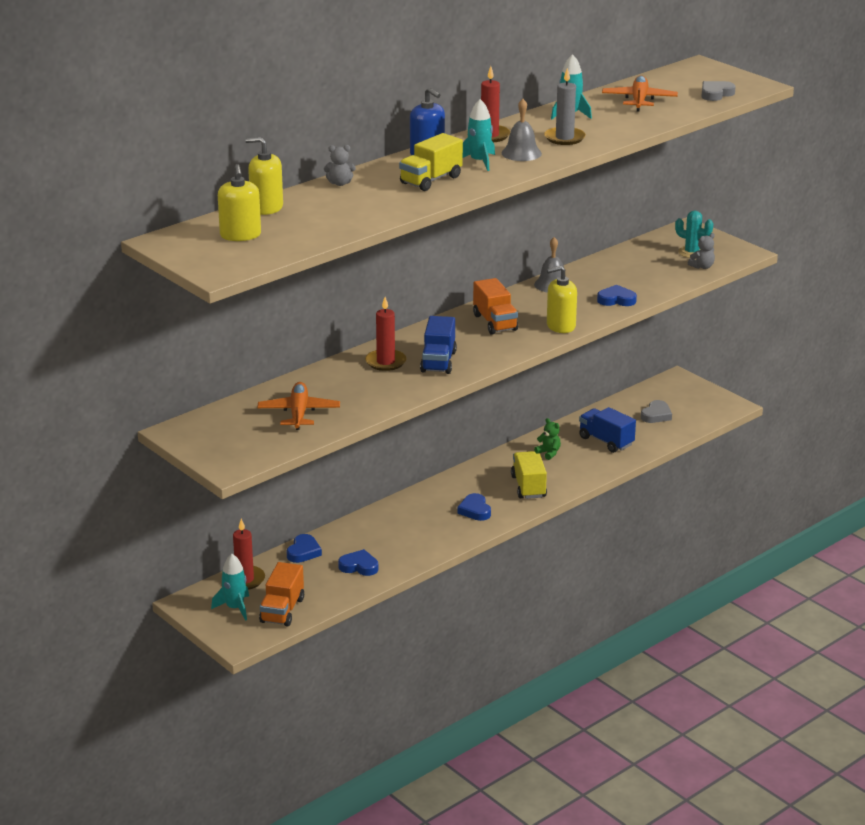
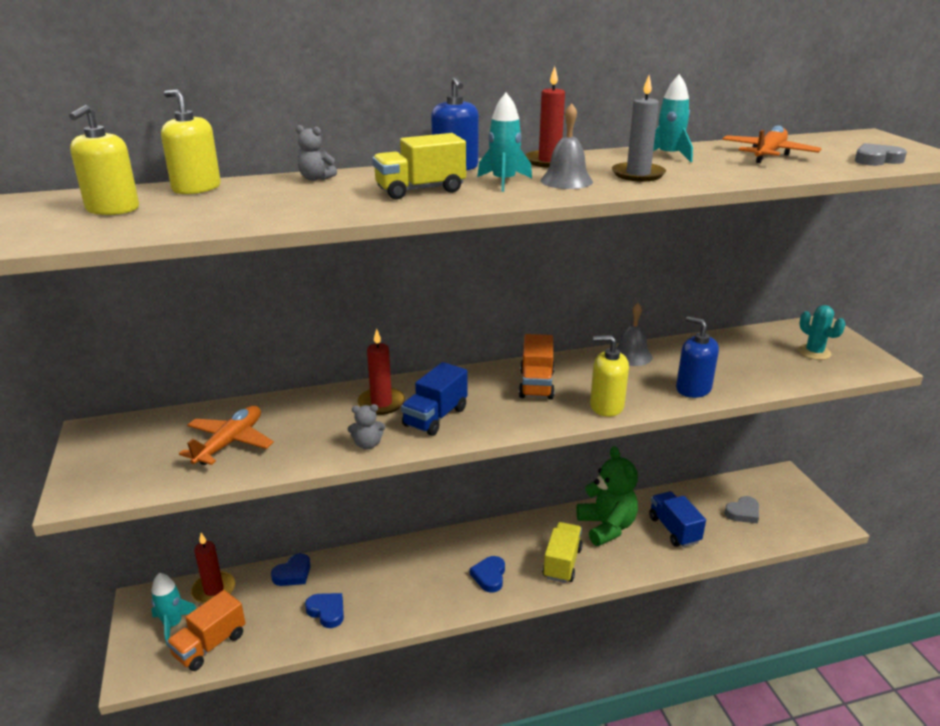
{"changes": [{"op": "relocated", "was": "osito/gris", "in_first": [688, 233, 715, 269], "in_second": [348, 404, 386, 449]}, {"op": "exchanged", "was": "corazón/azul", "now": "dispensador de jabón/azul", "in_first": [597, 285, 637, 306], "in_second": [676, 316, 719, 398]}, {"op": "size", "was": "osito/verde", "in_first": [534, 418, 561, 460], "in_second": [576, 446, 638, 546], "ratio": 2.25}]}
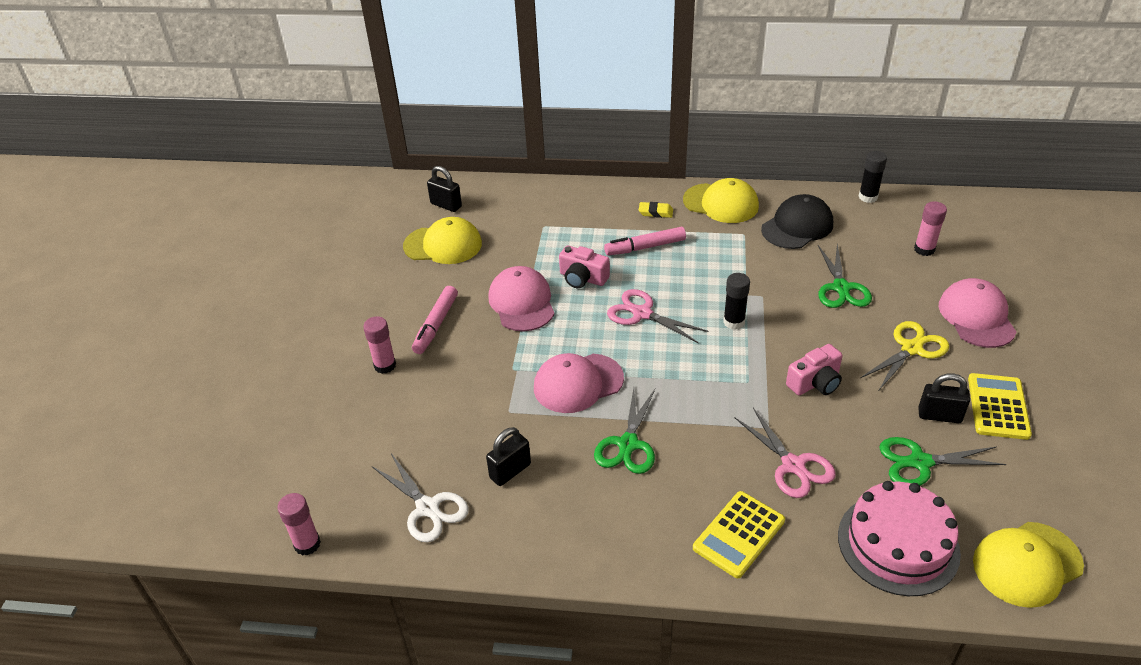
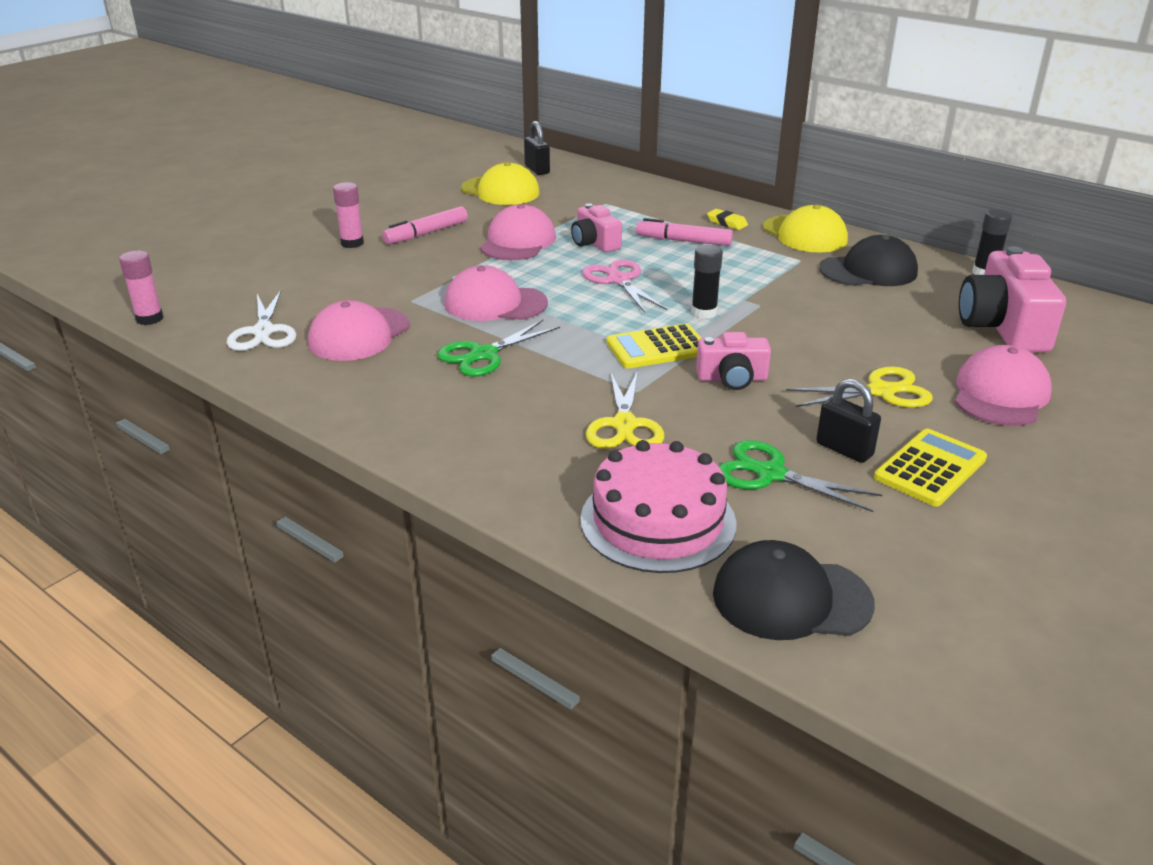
{"changes": [{"op": "exchanged", "was": "barra de pegamento/rosa", "now": "cámara/rosa", "in_first": [914, 201, 947, 256], "in_second": [959, 246, 1066, 352]}, {"op": "missing", "was": "tijeras/verde", "in_first": [818, 244, 872, 308]}, {"op": "colour", "was": "tijeras/rosa", "now": "tijeras/amarillo", "in_first": [735, 408, 836, 498], "in_second": [586, 371, 664, 449]}, {"op": "exchanged", "was": "candado/negro", "now": "gorra/rosa", "in_first": [486, 427, 531, 486], "in_second": [308, 300, 410, 361]}, {"op": "relocated", "was": "calculadora/amarillo", "in_first": [693, 491, 785, 578], "in_second": [606, 323, 701, 369]}, {"op": "colour", "was": "gorra/amarillo", "now": "gorra/negro", "in_first": [973, 522, 1084, 608], "in_second": [713, 540, 875, 640]}]}
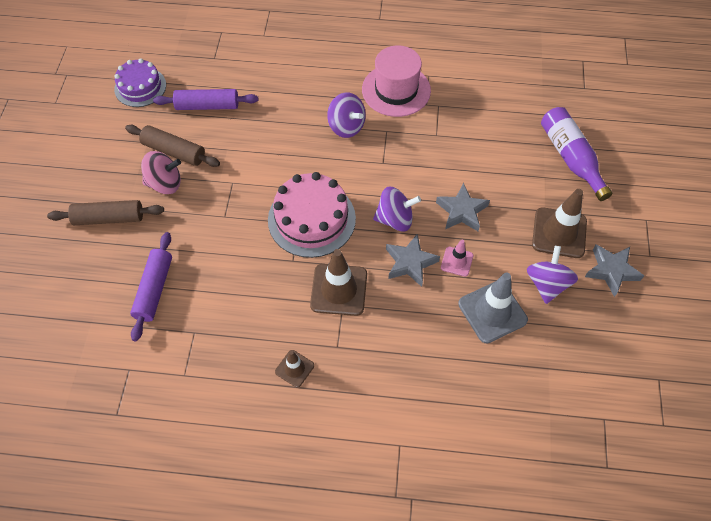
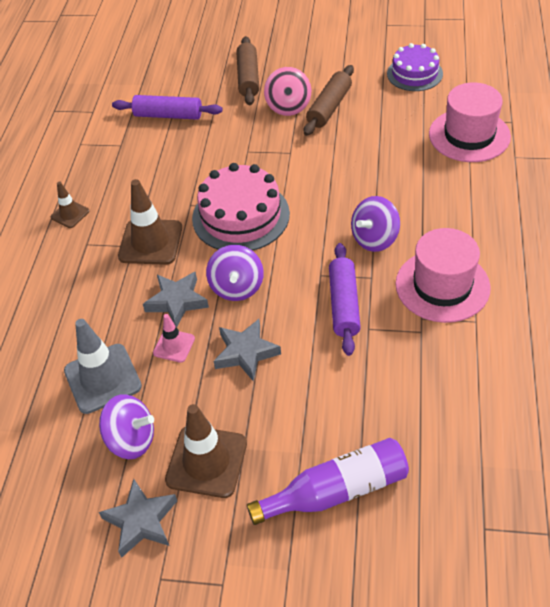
{"changes": [{"op": "relocated", "was": "rodillo/morado", "in_first": [153, 89, 258, 110], "in_second": [329, 243, 361, 356]}, {"op": "appeared", "now": "sombrero/rosa", "in_second": [429, 82, 511, 162]}]}
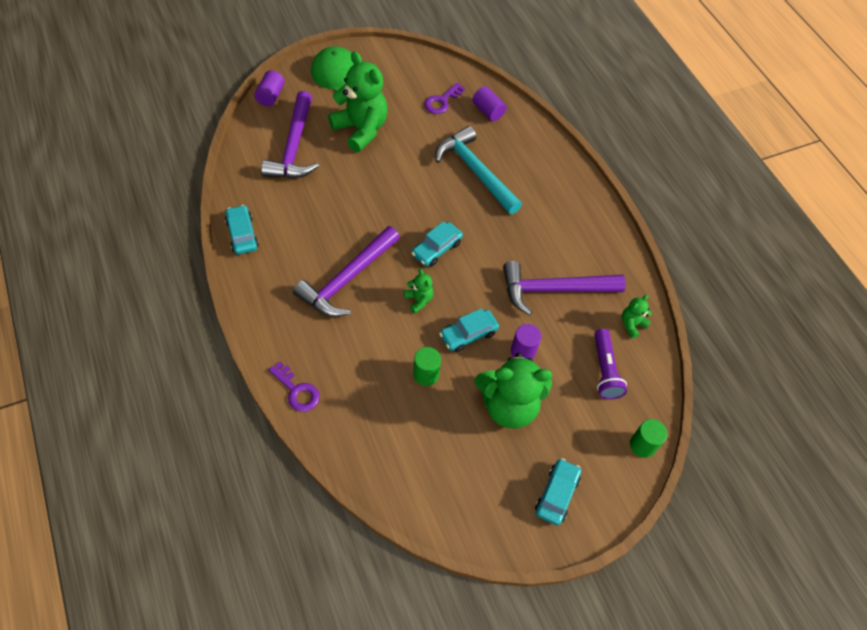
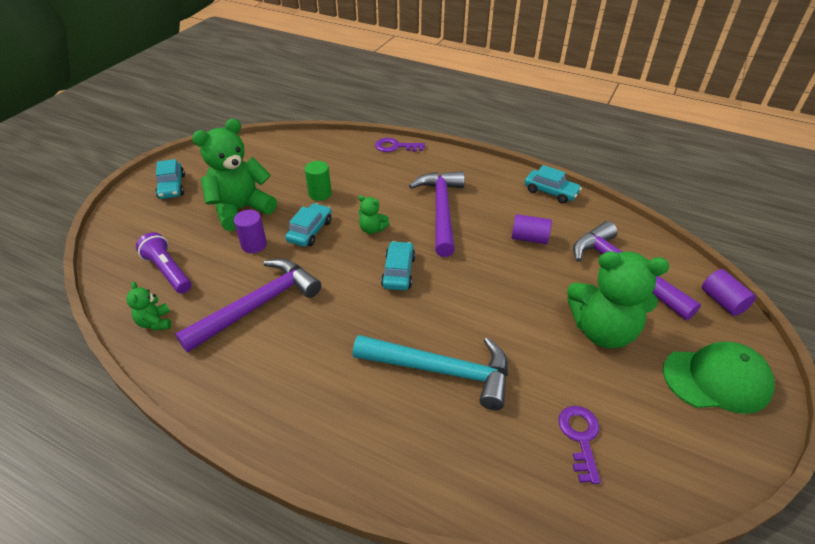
{"changes": [{"op": "relocated", "was": "cilindro/morado", "in_first": [473, 86, 507, 121], "in_second": [511, 214, 552, 244]}, {"op": "spun", "was": "osito/verde", "in_first": [622, 295, 651, 339], "in_second": [126, 282, 171, 330], "clockwise": 150}, {"op": "missing", "was": "cilindro/verde", "in_first": [630, 419, 667, 458]}]}
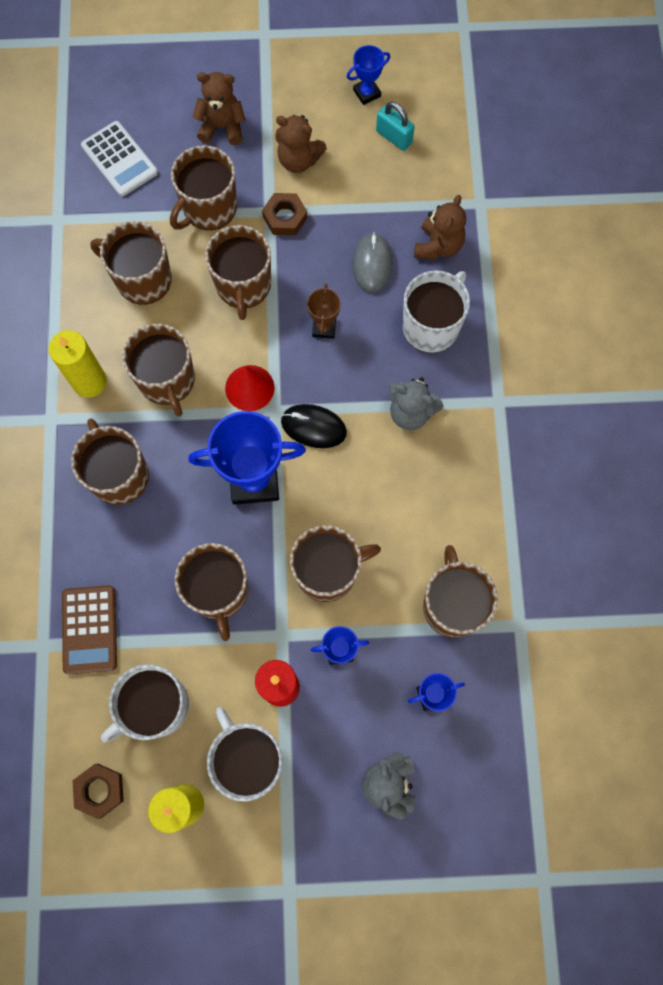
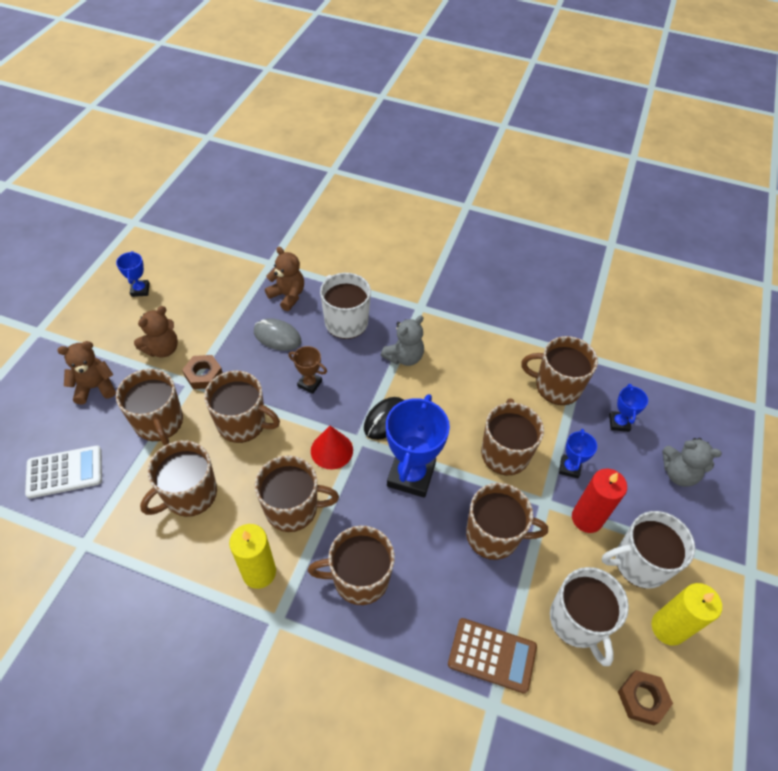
{"changes": [{"op": "spun", "was": "osito/marrón", "in_first": [192, 72, 246, 145], "in_second": [57, 341, 116, 404], "clockwise": 45}, {"op": "missing", "was": "candado/turquesa", "in_first": [376, 102, 415, 151]}]}
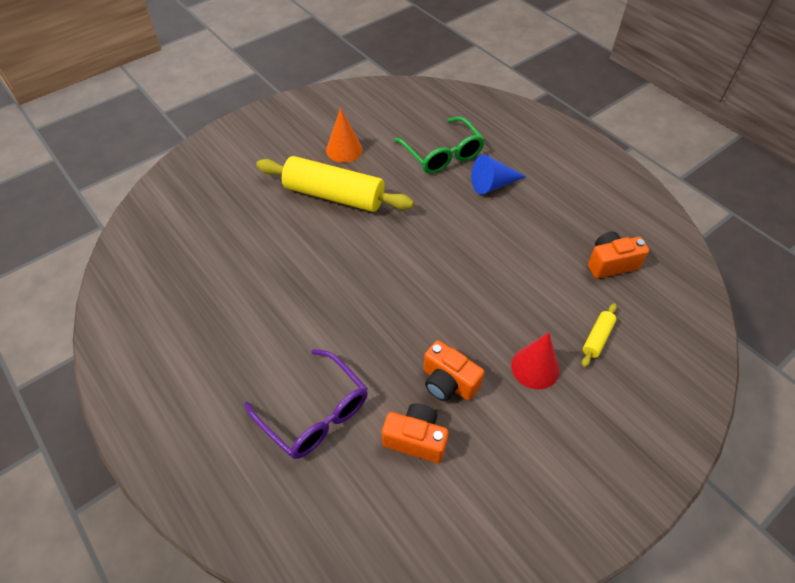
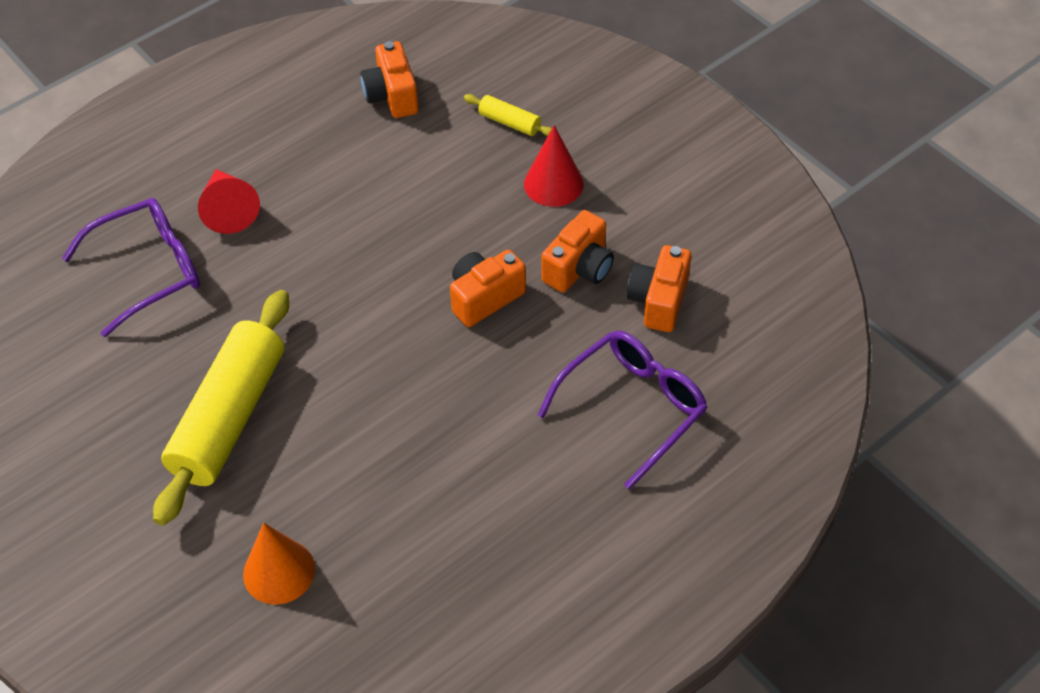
{"changes": [{"op": "relocated", "was": "cono/naranja", "in_first": [326, 108, 363, 163], "in_second": [243, 523, 315, 604]}, {"op": "colour", "was": "gafas/verde", "now": "gafas/morado", "in_first": [394, 117, 485, 174], "in_second": [62, 198, 200, 337]}, {"op": "colour", "was": "cono/azul", "now": "cono/rojo", "in_first": [471, 155, 526, 195], "in_second": [198, 169, 260, 234]}, {"op": "appeared", "now": "cámara/naranja", "in_second": [450, 250, 526, 327]}]}
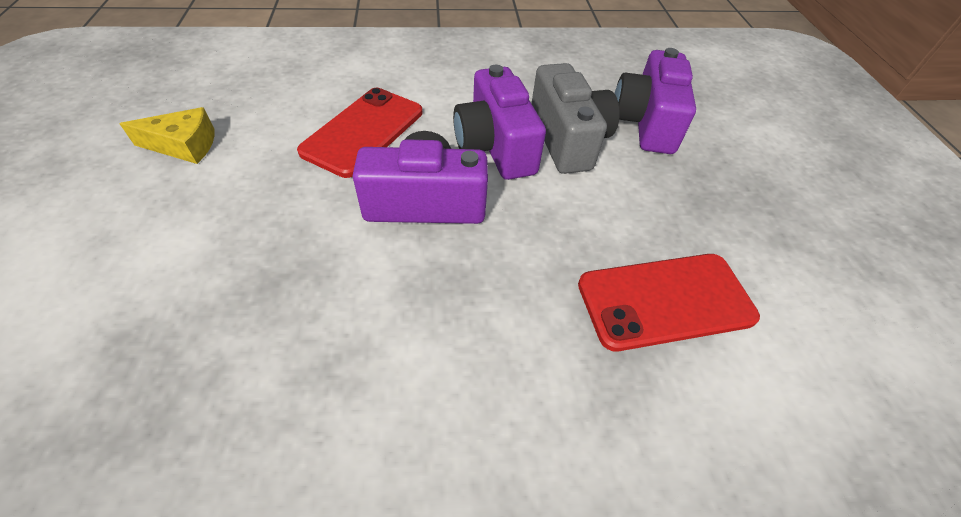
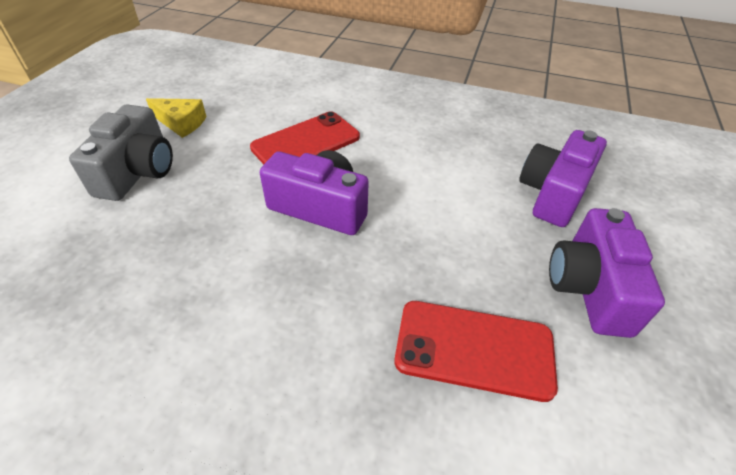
{"changes": [{"op": "relocated", "was": "cámara/gris", "in_first": [531, 63, 619, 174], "in_second": [69, 104, 173, 201]}, {"op": "relocated", "was": "cámara/morado", "in_first": [453, 65, 546, 180], "in_second": [549, 208, 665, 338]}]}
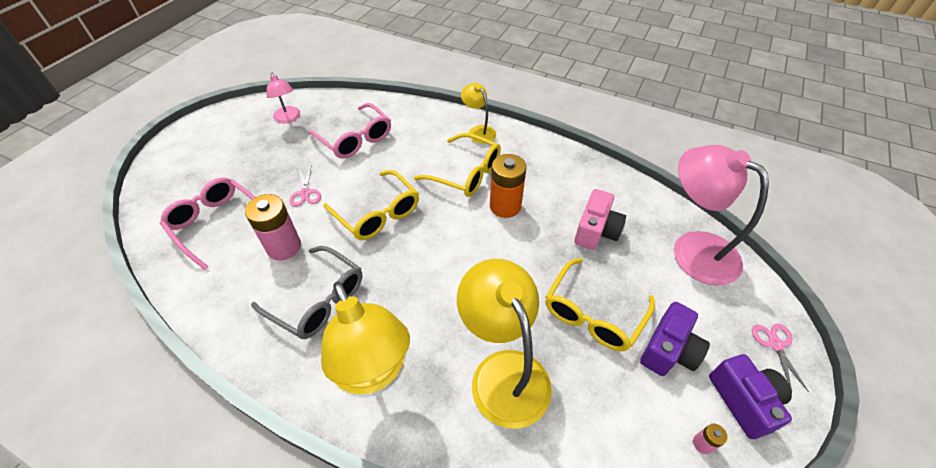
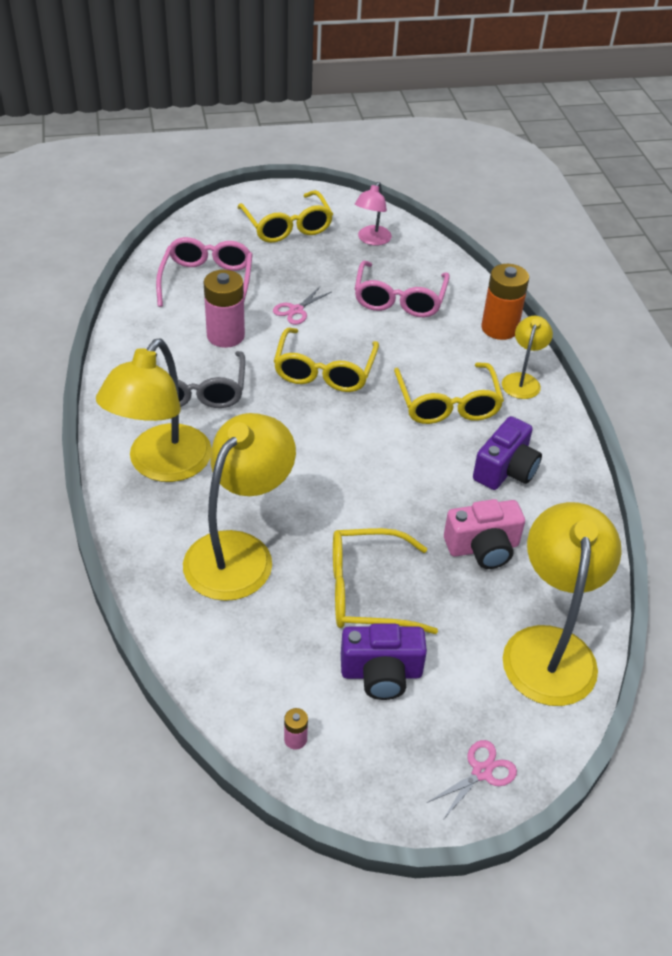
{"changes": [{"op": "colour", "was": "lámpara/rosa", "now": "lámpara/amarillo", "in_first": [674, 145, 769, 285], "in_second": [503, 502, 622, 706]}, {"op": "relocated", "was": "pila/naranja", "in_first": [490, 154, 527, 218], "in_second": [482, 264, 529, 340]}, {"op": "relocated", "was": "cámara/morado", "in_first": [709, 354, 792, 439], "in_second": [473, 416, 542, 490]}, {"op": "appeared", "now": "gafas/amarillo", "in_second": [237, 190, 333, 243]}]}
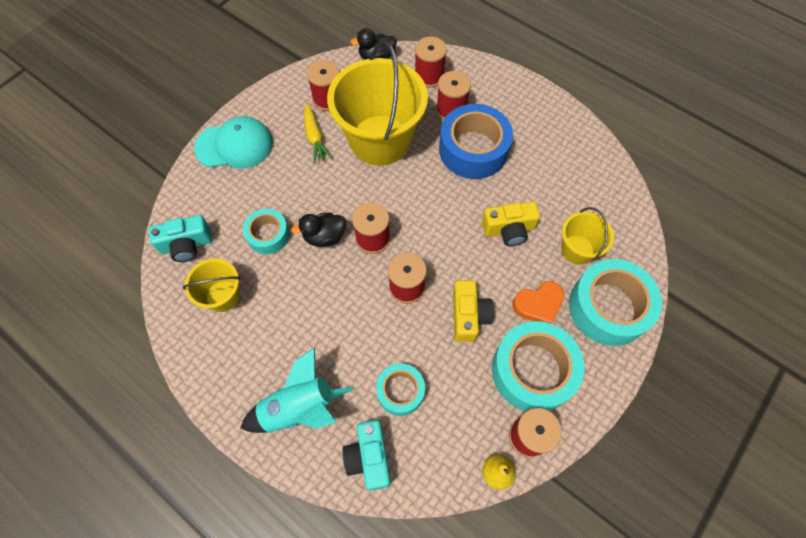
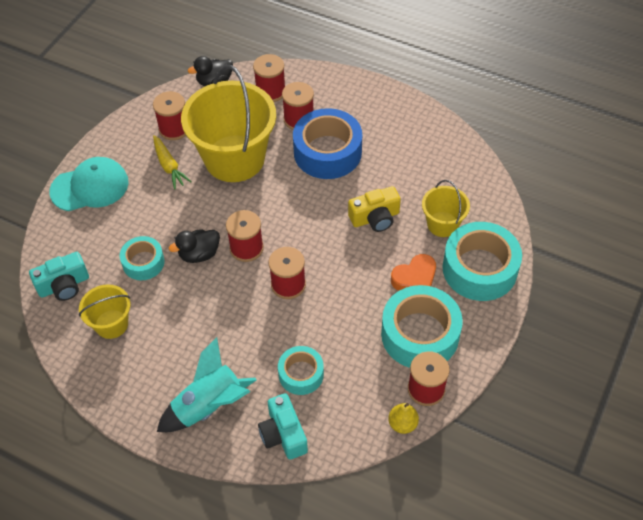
{"changes": [{"op": "missing", "was": "cámara/amarillo", "in_first": [453, 280, 494, 342]}]}
